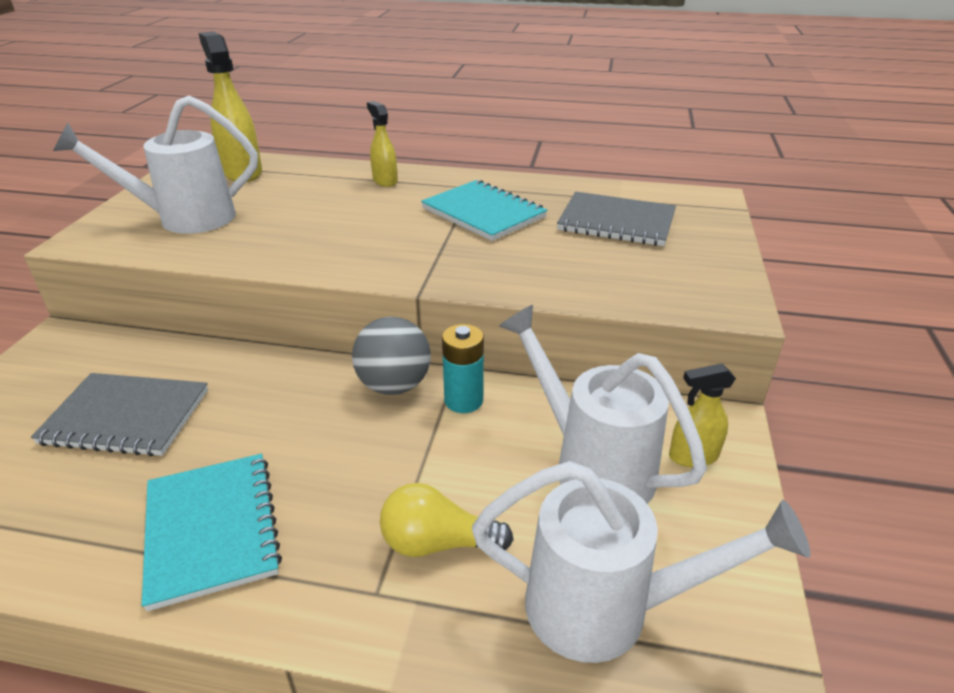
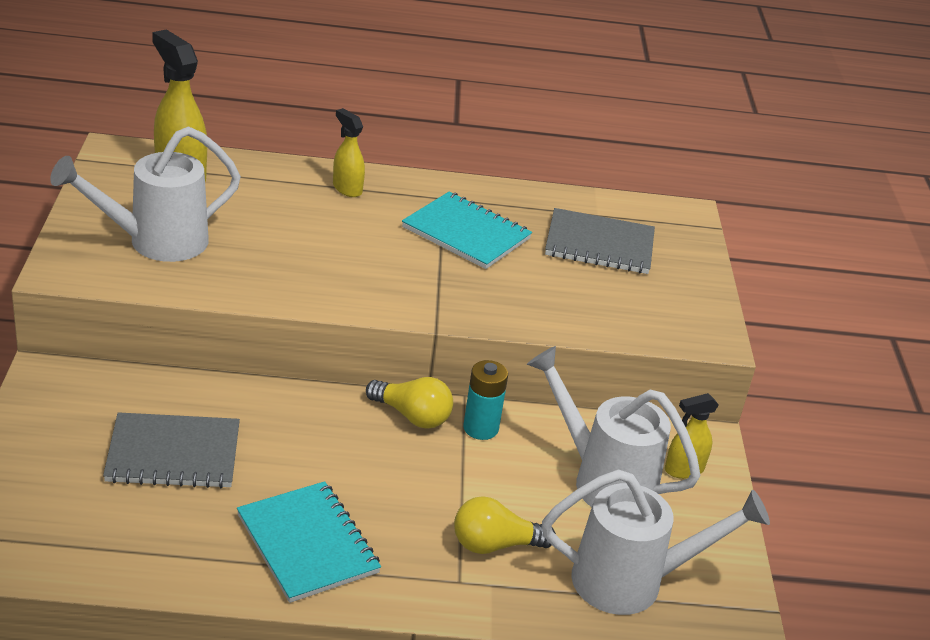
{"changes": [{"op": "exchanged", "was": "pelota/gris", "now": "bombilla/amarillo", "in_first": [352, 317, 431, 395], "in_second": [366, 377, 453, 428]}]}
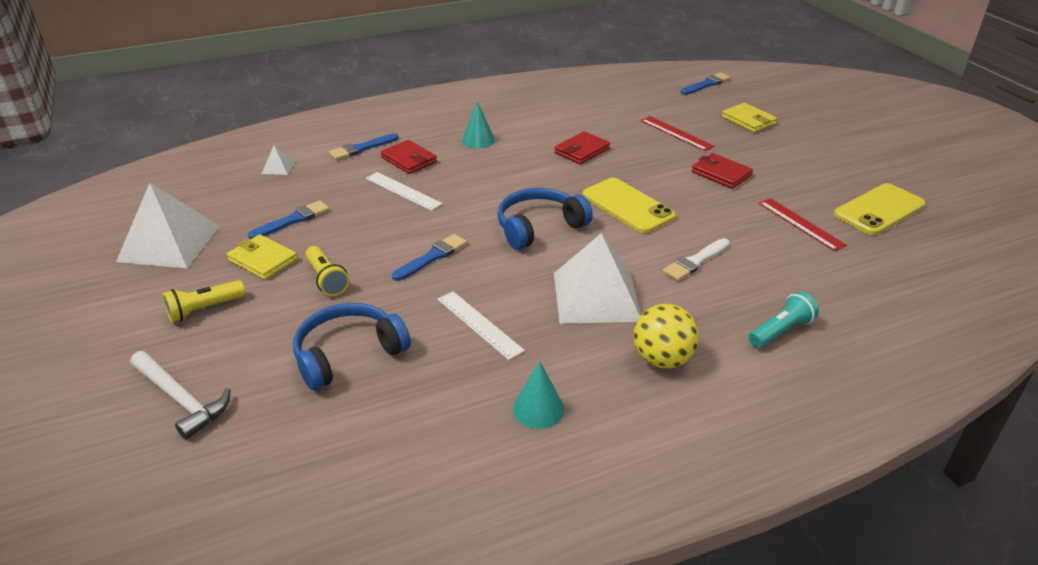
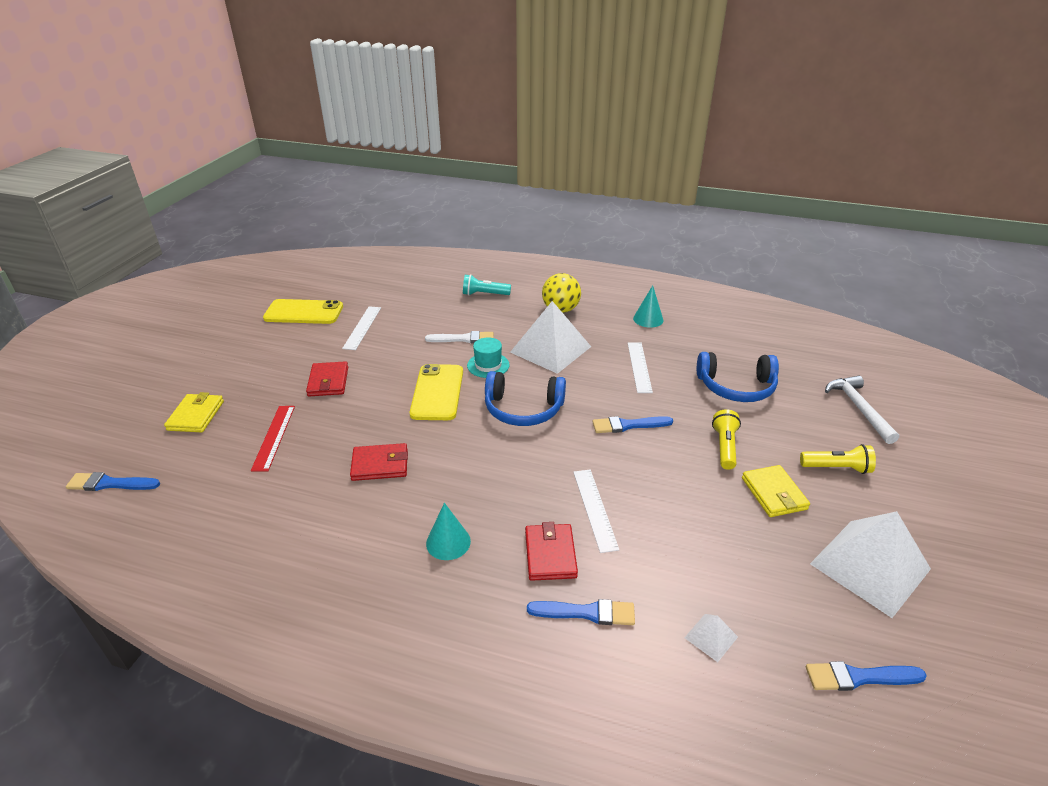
{"changes": [{"op": "colour", "was": "regla/rojo", "now": "regla/blanco", "in_first": [759, 198, 847, 251], "in_second": [342, 306, 381, 350]}, {"op": "relocated", "was": "pincel/azul", "in_first": [248, 200, 329, 239], "in_second": [806, 661, 927, 691]}, {"op": "appeared", "now": "sombrero/turquesa", "in_second": [467, 338, 509, 378]}]}
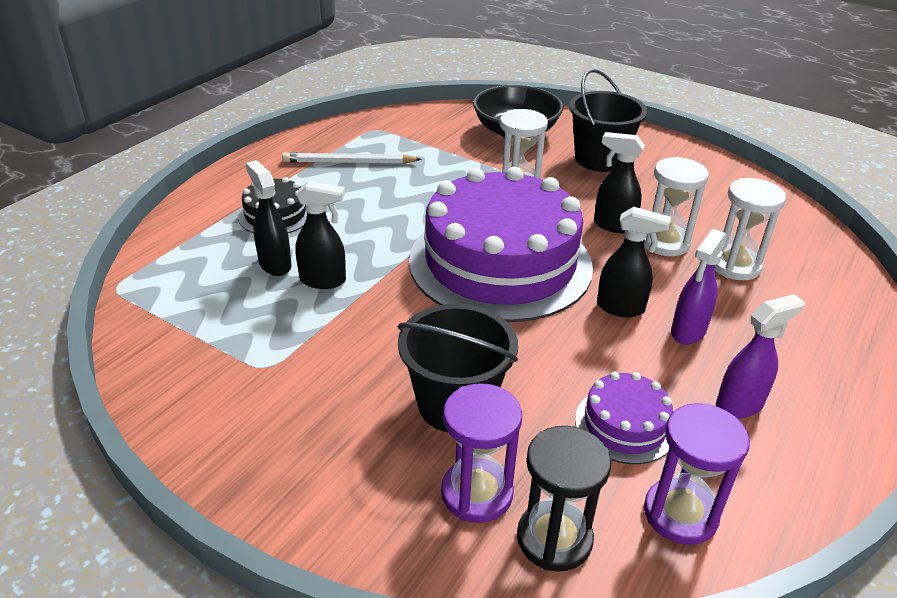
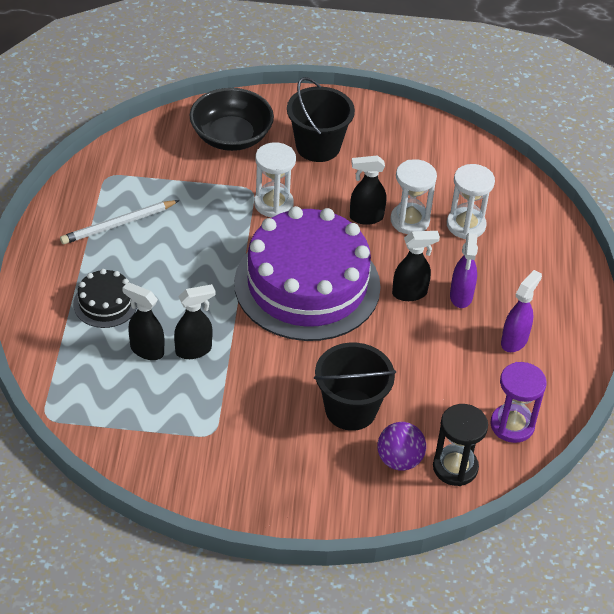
{"changes": [{"op": "missing", "was": "tarta/morado", "in_first": [575, 372, 673, 464]}, {"op": "exchanged", "was": "reloj de arena/morado", "now": "pelota/morado", "in_first": [441, 383, 522, 523], "in_second": [377, 422, 426, 471]}]}
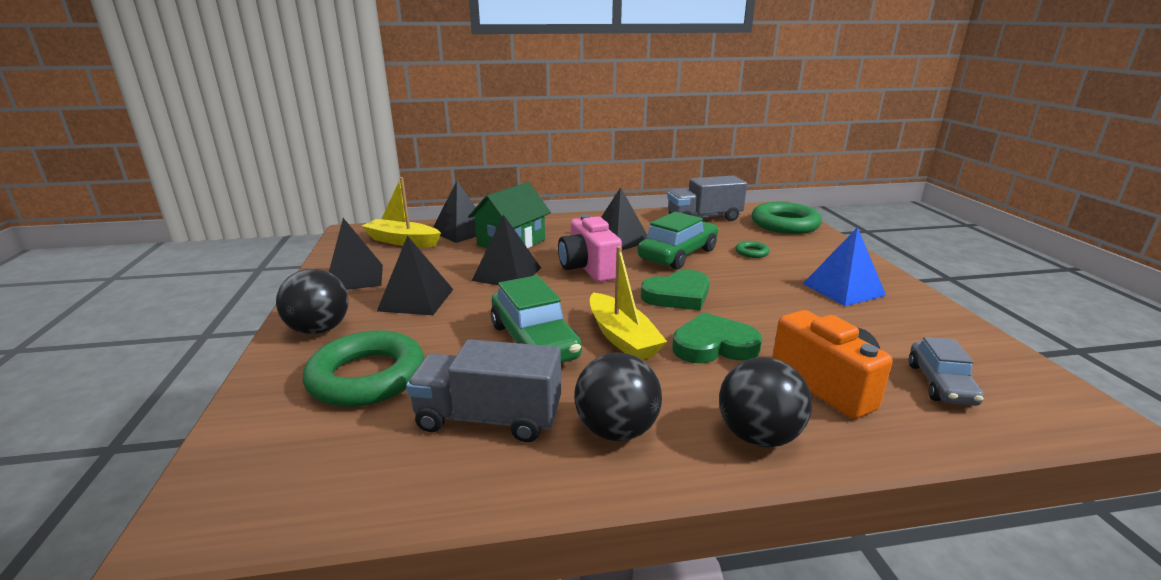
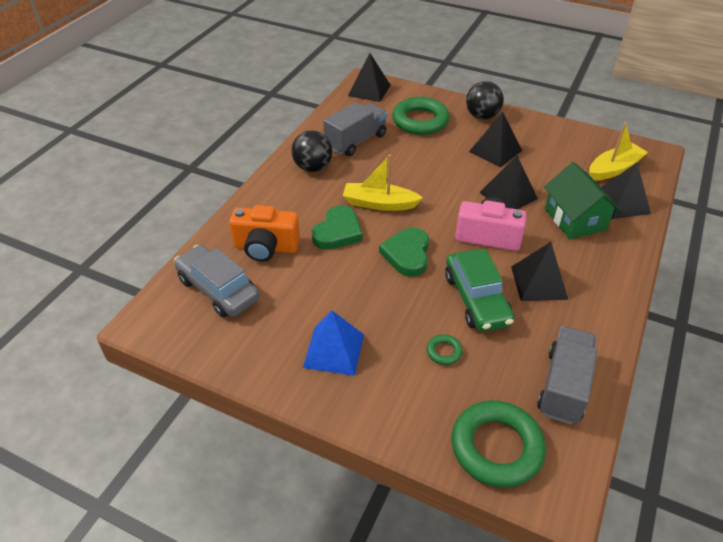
{"changes": [{"op": "relocated", "was": "pirámide/negro", "in_first": [329, 218, 383, 290], "in_second": [348, 53, 390, 102]}, {"op": "missing", "was": "coche/verde", "in_first": [491, 275, 582, 363]}, {"op": "size", "was": "coche/gris", "in_first": [909, 337, 984, 406], "in_second": [174, 245, 260, 318], "ratio": 1.6}, {"op": "missing", "was": "pelota/negro", "in_first": [719, 357, 812, 448]}]}
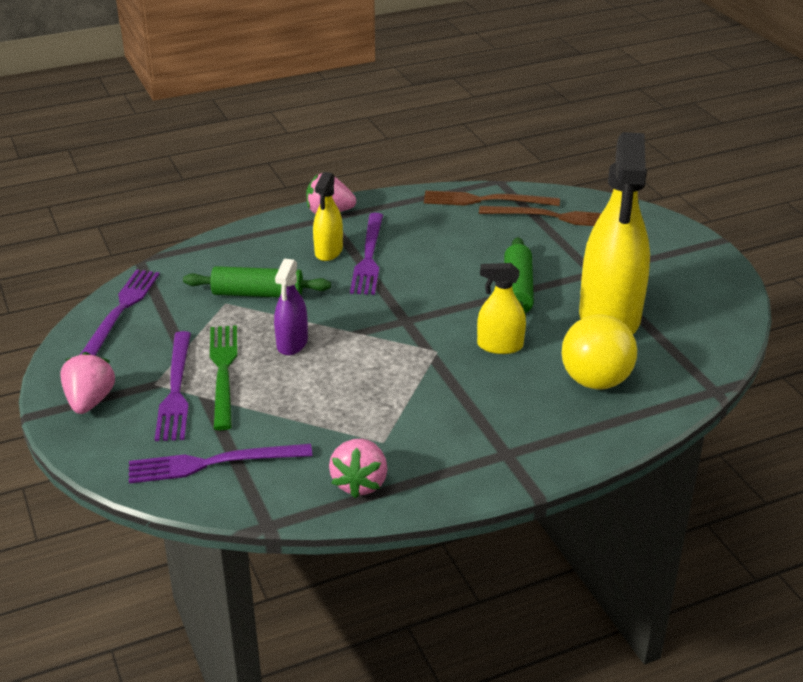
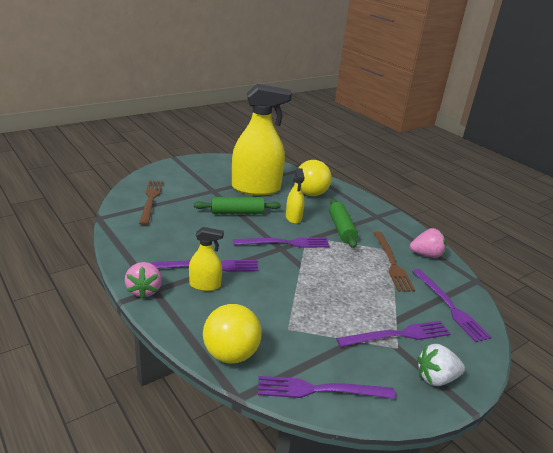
{"changes": [{"op": "relocated", "was": "tenedor/marrón", "in_first": [424, 191, 560, 206], "in_second": [374, 232, 415, 292]}, {"op": "missing", "was": "pulverizador/morado", "in_first": [274, 259, 308, 355]}, {"op": "relocated", "was": "rodillo/verde", "in_first": [183, 266, 331, 297], "in_second": [329, 199, 358, 248]}, {"op": "missing", "was": "tenedor/verde", "in_first": [210, 325, 237, 430]}, {"op": "colour", "was": "fresa/rosa", "now": "fresa/blanco", "in_first": [60, 352, 115, 414], "in_second": [417, 344, 465, 386]}, {"op": "appeared", "now": "tenedor/morado", "in_second": [233, 238, 330, 248]}, {"op": "appeared", "now": "pelota/amarillo", "in_second": [203, 304, 262, 364]}]}
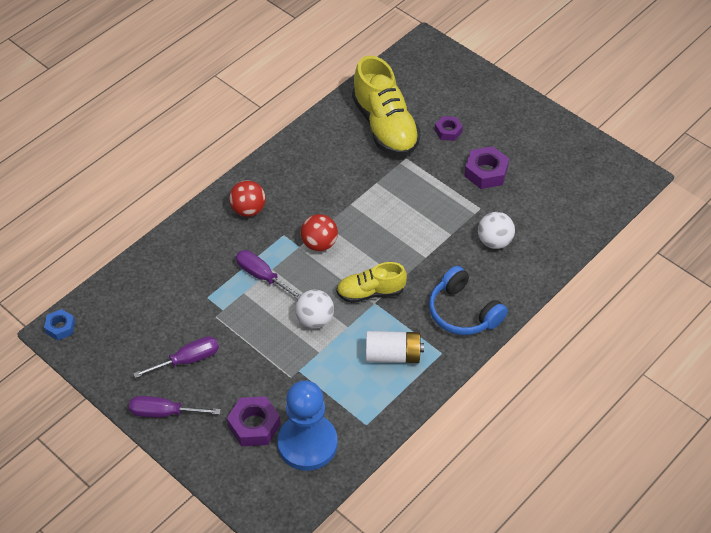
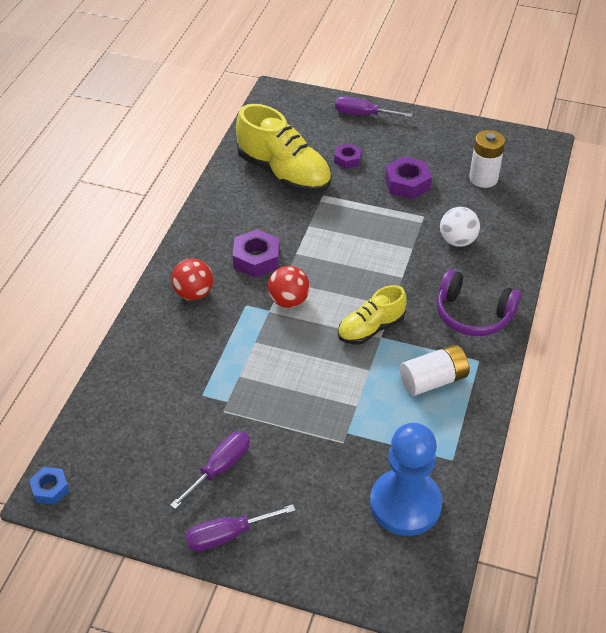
{"changes": [{"op": "relocated", "was": "destornillador/morado", "in_first": [236, 250, 301, 299], "in_second": [335, 96, 412, 117]}, {"op": "colour", "was": "auriculares/azul", "now": "auriculares/morado", "in_first": [429, 266, 508, 335], "in_second": [437, 269, 521, 336]}, {"op": "missing", "was": "pelota/blanco", "in_first": [295, 290, 334, 329]}, {"op": "relocated", "was": "tuerca/morado", "in_first": [227, 396, 281, 446], "in_second": [233, 229, 279, 277]}, {"op": "appeared", "now": "pila/blanco", "in_second": [469, 130, 505, 188]}]}
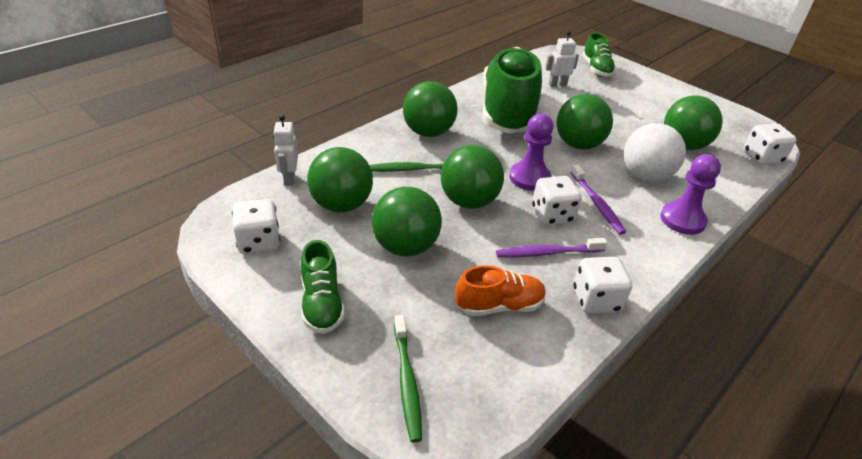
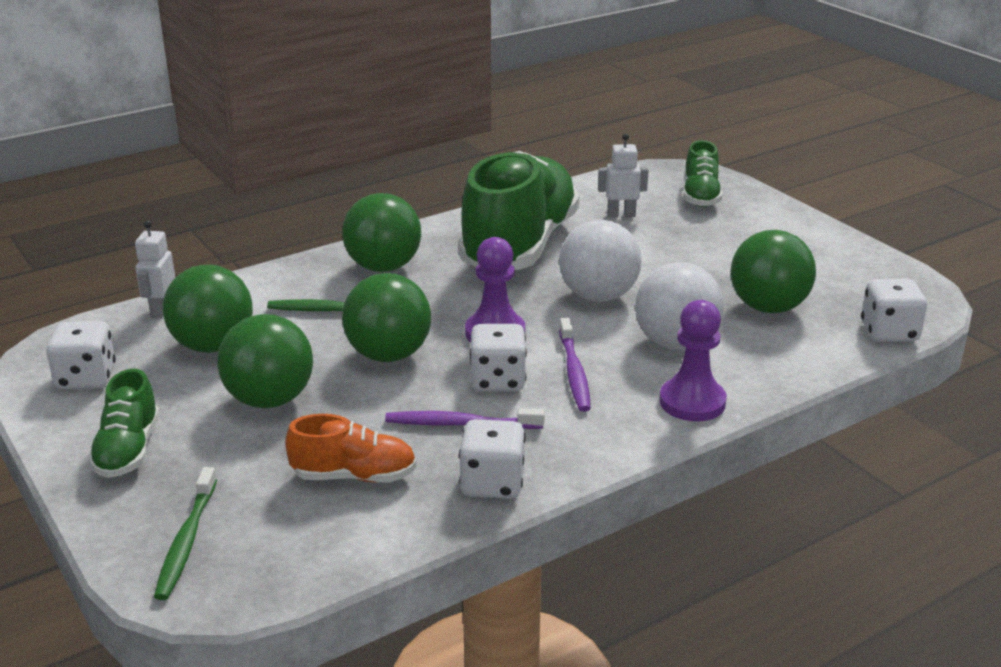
{"changes": [{"op": "colour", "was": "pelota/verde", "now": "pelota/blanco", "in_first": [557, 94, 613, 150], "in_second": [559, 220, 642, 302]}]}
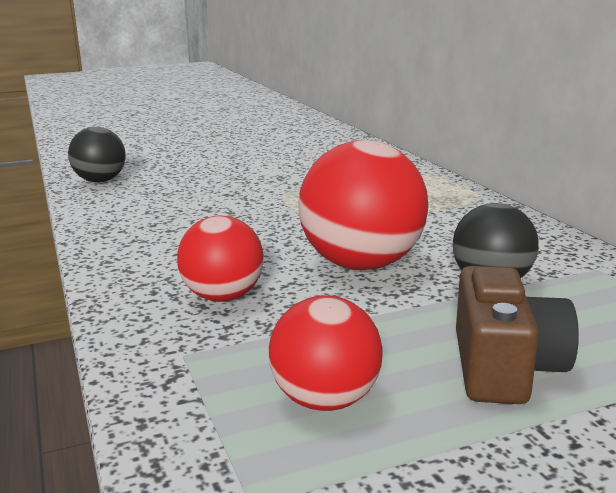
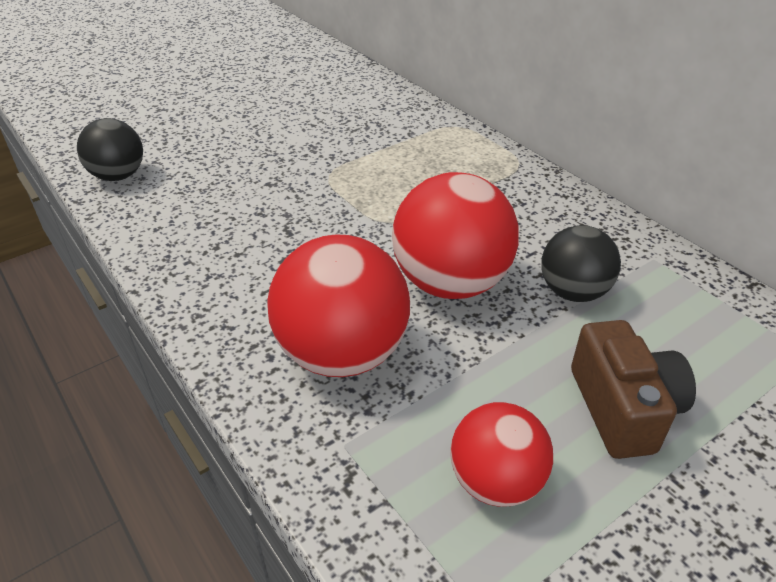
{"changes": [{"op": "size", "was": "pelota/rojo", "in_first": [177, 216, 264, 302], "in_second": [267, 234, 410, 377], "ratio": 1.63}]}
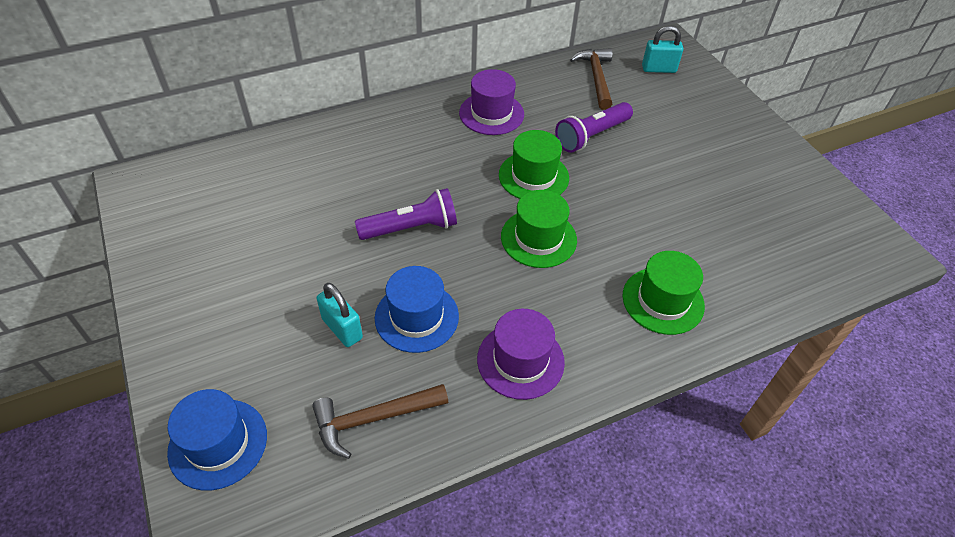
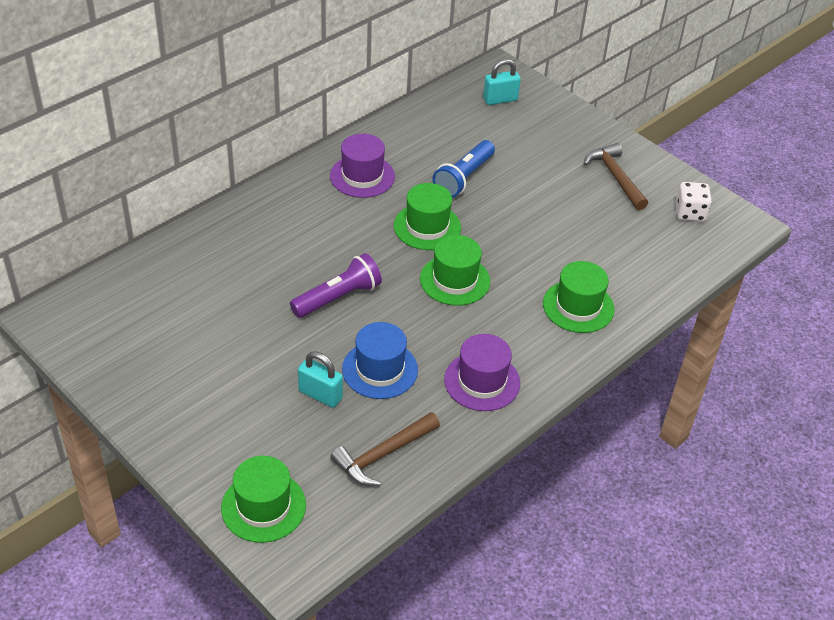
{"changes": [{"op": "relocated", "was": "martillo/marrón", "in_first": [570, 48, 613, 110], "in_second": [583, 143, 648, 210]}, {"op": "colour", "was": "lámpara de mano/morado", "now": "lámpara de mano/azul", "in_first": [555, 102, 633, 153], "in_second": [433, 140, 495, 198]}, {"op": "colour", "was": "sombrero/azul", "now": "sombrero/verde", "in_first": [167, 389, 267, 490], "in_second": [221, 456, 306, 543]}, {"op": "appeared", "now": "dado/blanco", "in_second": [676, 182, 712, 222]}]}
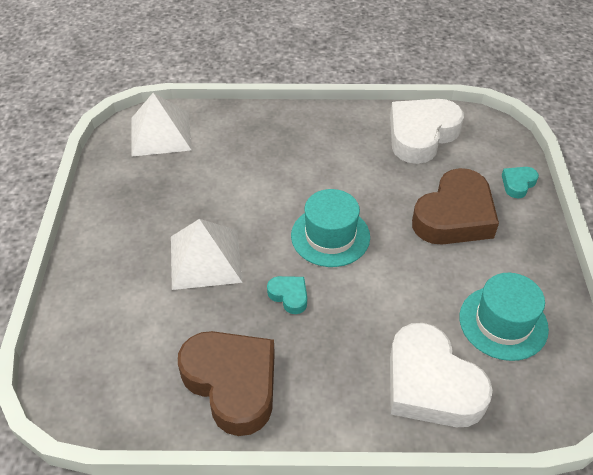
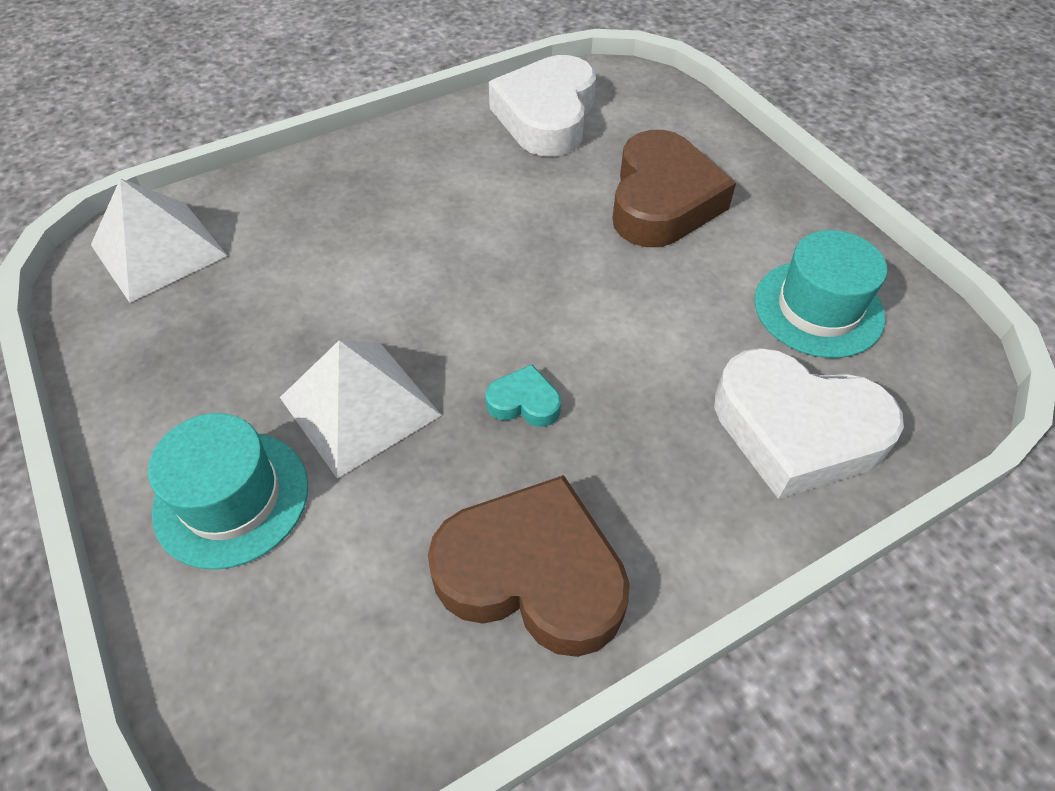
{"changes": [{"op": "missing", "was": "corazón/turquesa", "in_first": [502, 167, 539, 198]}, {"op": "relocated", "was": "sombrero/turquesa", "in_first": [291, 189, 370, 267], "in_second": [148, 413, 308, 570]}]}
